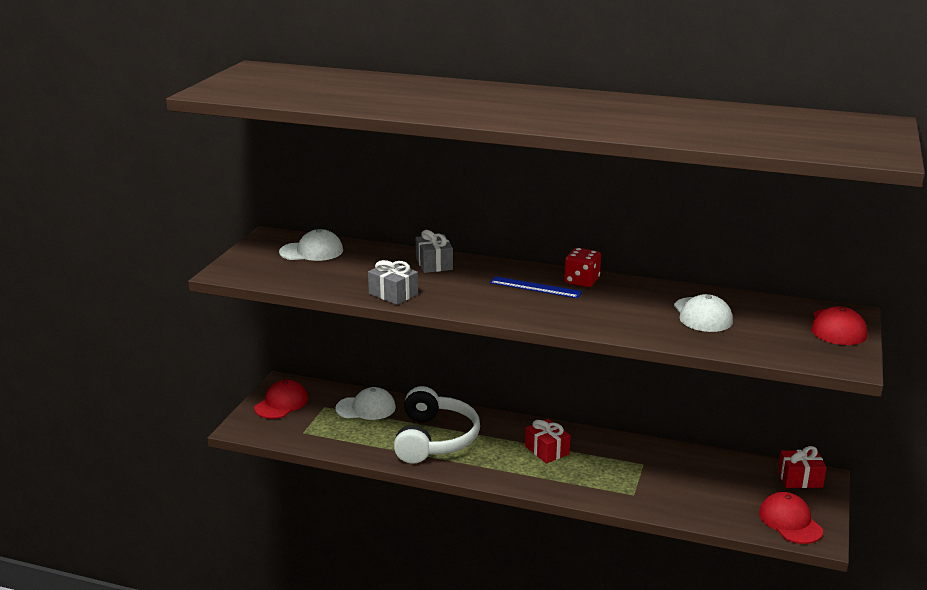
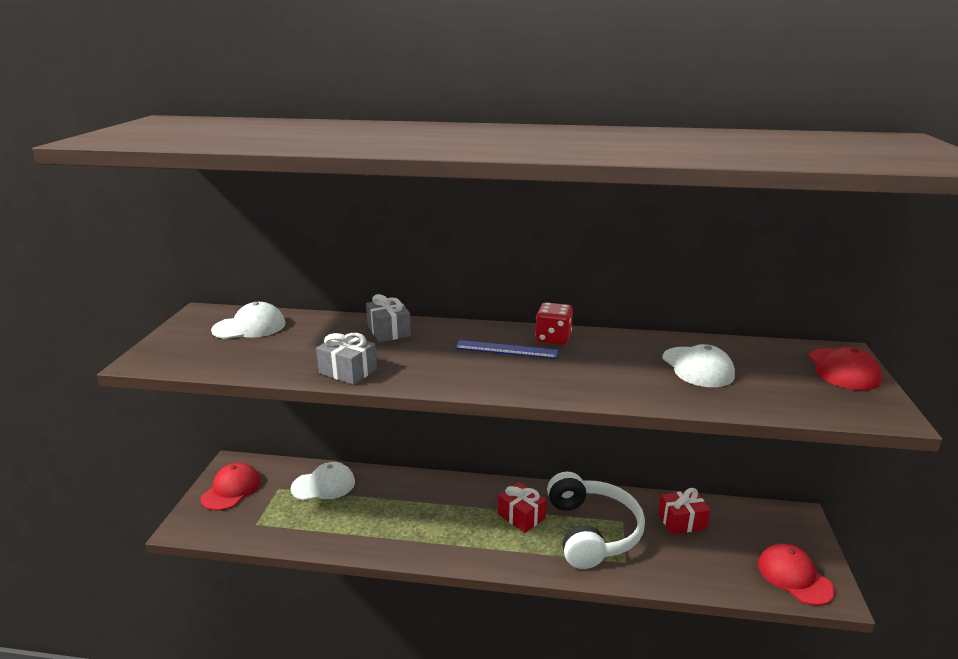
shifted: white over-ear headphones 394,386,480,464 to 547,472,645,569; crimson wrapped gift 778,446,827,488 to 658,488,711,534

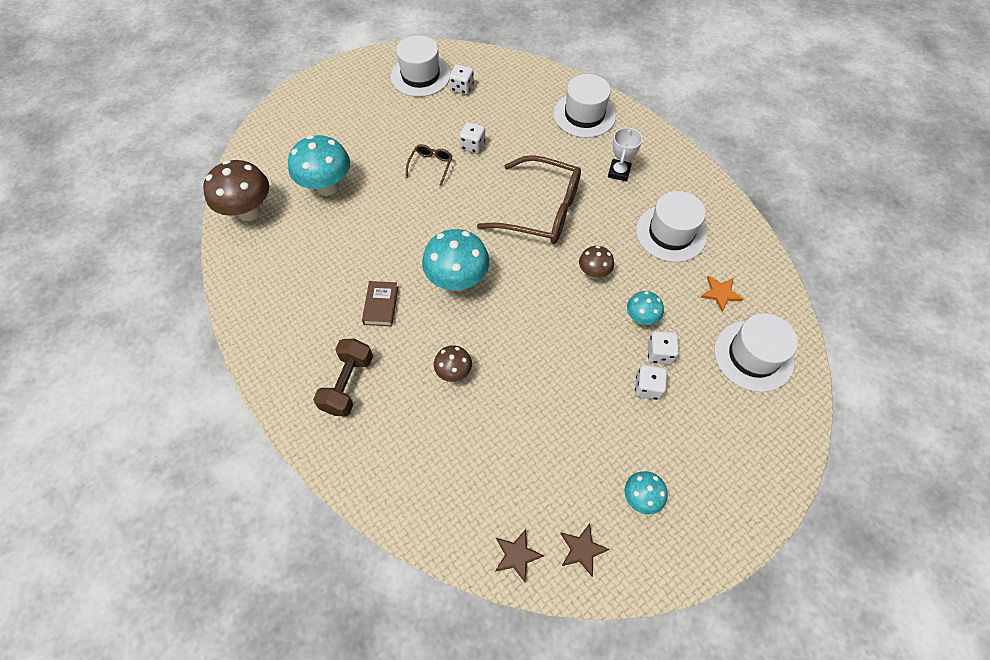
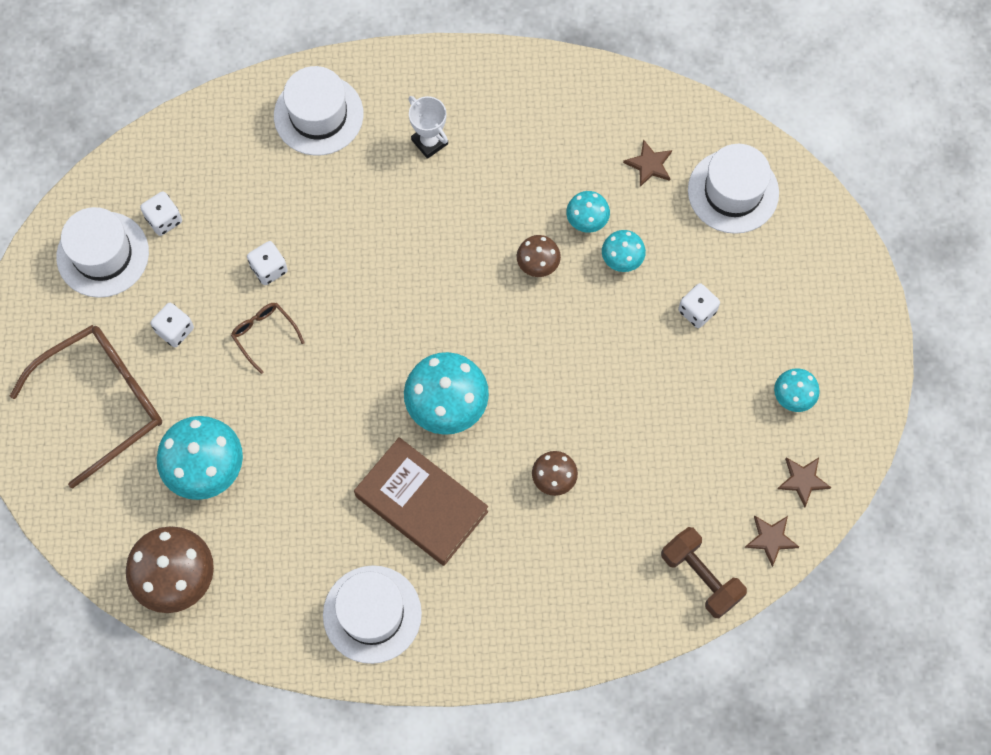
new: turquoise toadstool 566,191,610,233
shifted: brown eyeglasses 477,155,581,244 to 10,325,162,489; white tall hat 636,191,707,262 to 323,565,422,664; white die 648,331,679,364 to 151,303,194,347; brown free weight 313,339,373,417 to 661,527,747,618
repainted: orange star shape 700,276,743,312 to brown star shape 623,139,672,187
scaled: brown hardcover 362,281,398,326 = 354,437,488,566 x1.95

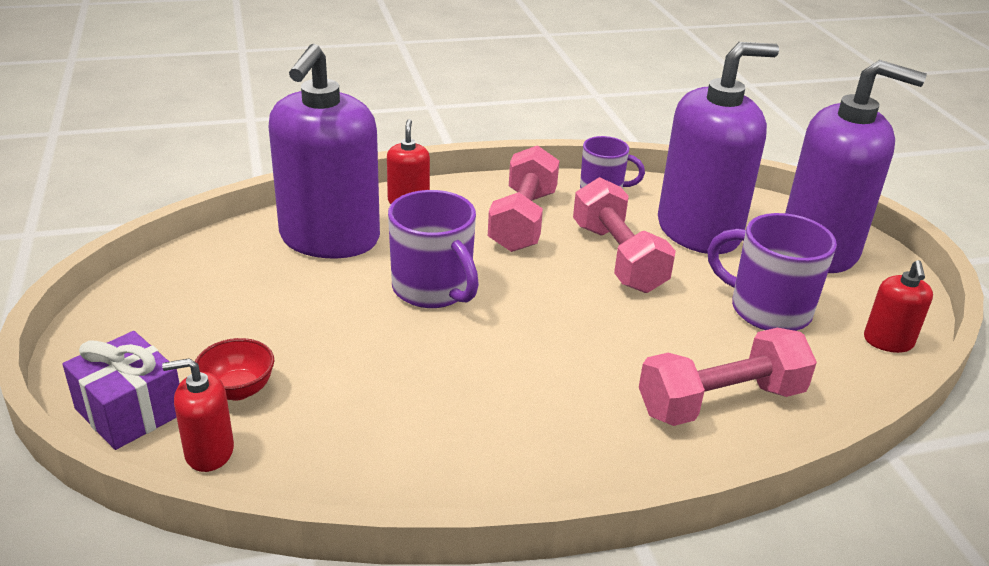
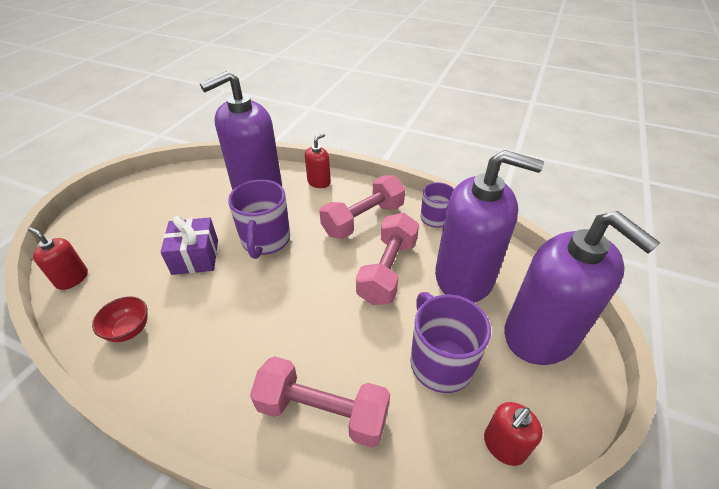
shifted: violet wrapped gift 62,331,180,450 to 161,216,218,275; crimson serving bowl 195,338,274,400 to 92,296,148,342

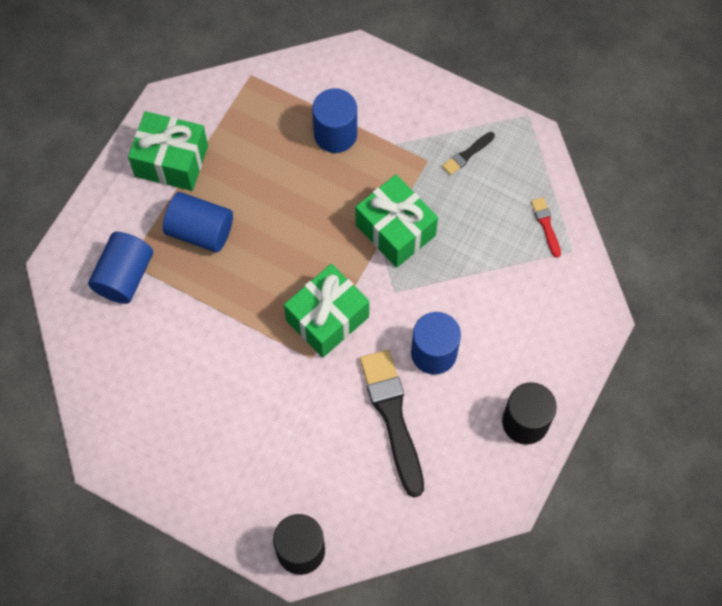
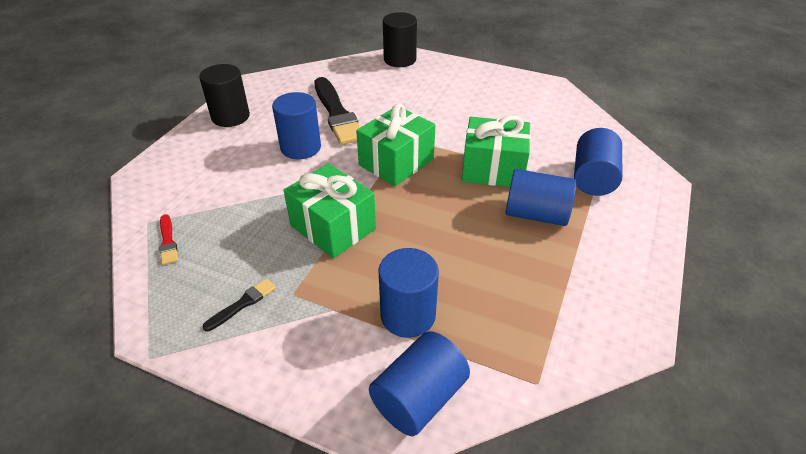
new: royal blue solid cylinder 369,331,470,436
shifted: green wrapped gift 128,111,208,191 to 462,115,531,187

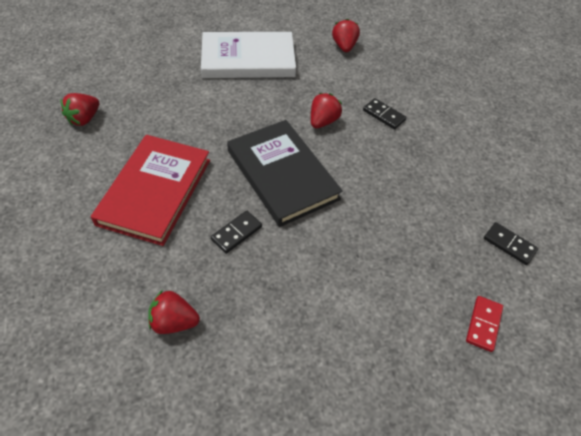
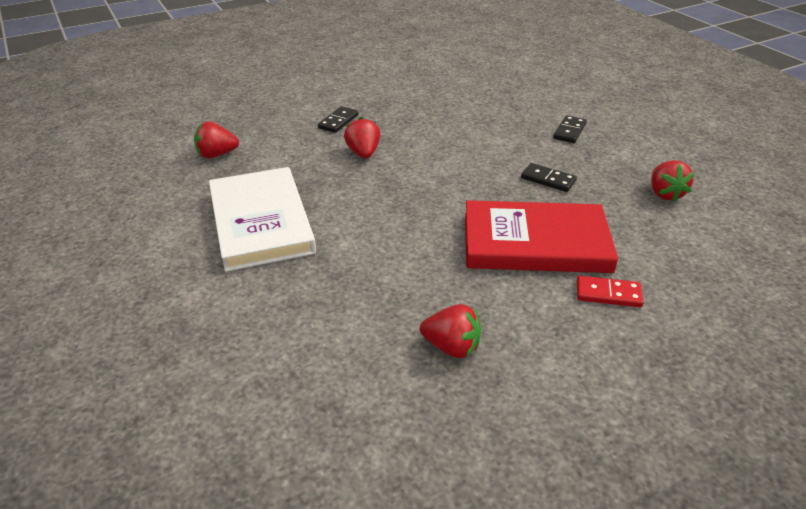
gone: ebony hardcover 227,120,343,227
shifted: ebony domino piece 484,222,538,265 to 553,115,587,143; crimson domino piece 466,296,503,352 to 577,276,644,307
rotated: crimson strawberry 311,93,342,128 = 344,117,381,158 60 degrees clockwise

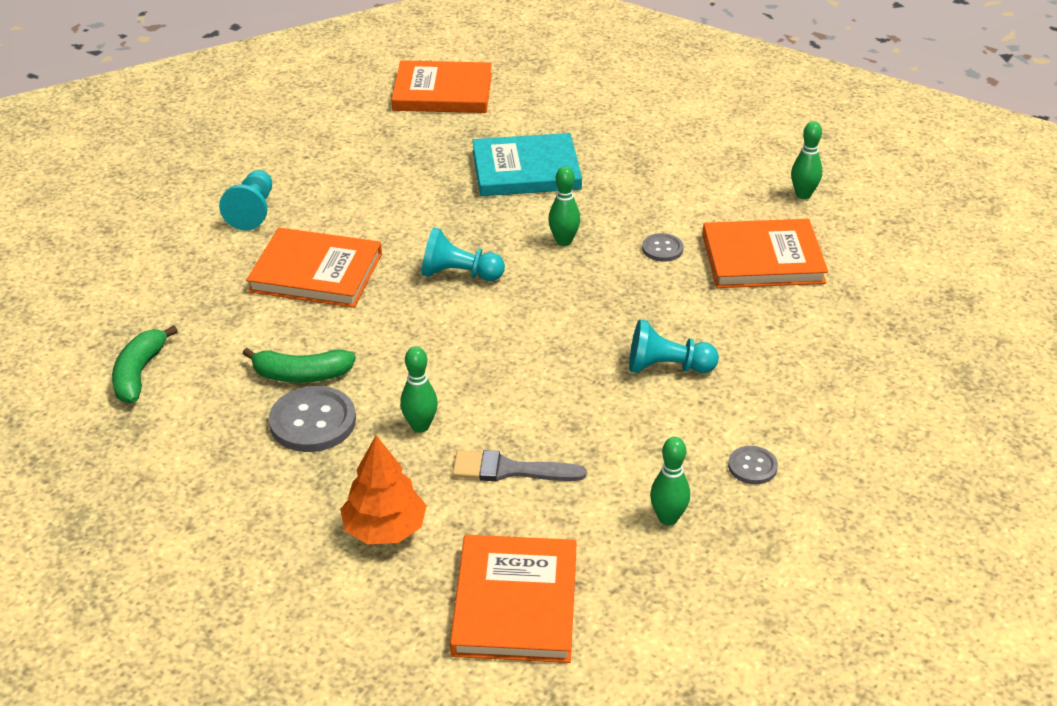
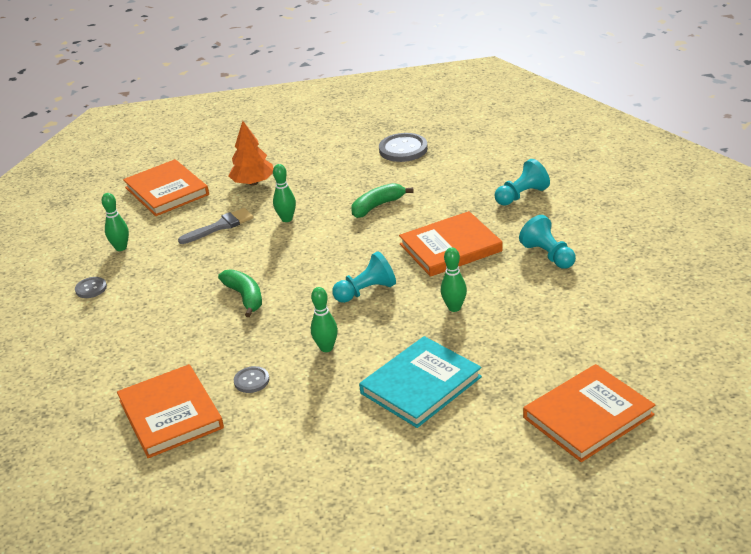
shifted: green bowling pin 791,121,822,199 to 441,247,467,312; turquoise chess pawn 629,319,719,373 to 494,159,550,206; green toy banana 112,325,178,403 to 218,269,262,317; gray sewing button 269,386,356,452 to 379,133,428,162
rotated: orange hardcover 702,219,828,288 = 117,364,224,458 75 degrees counterclockwise

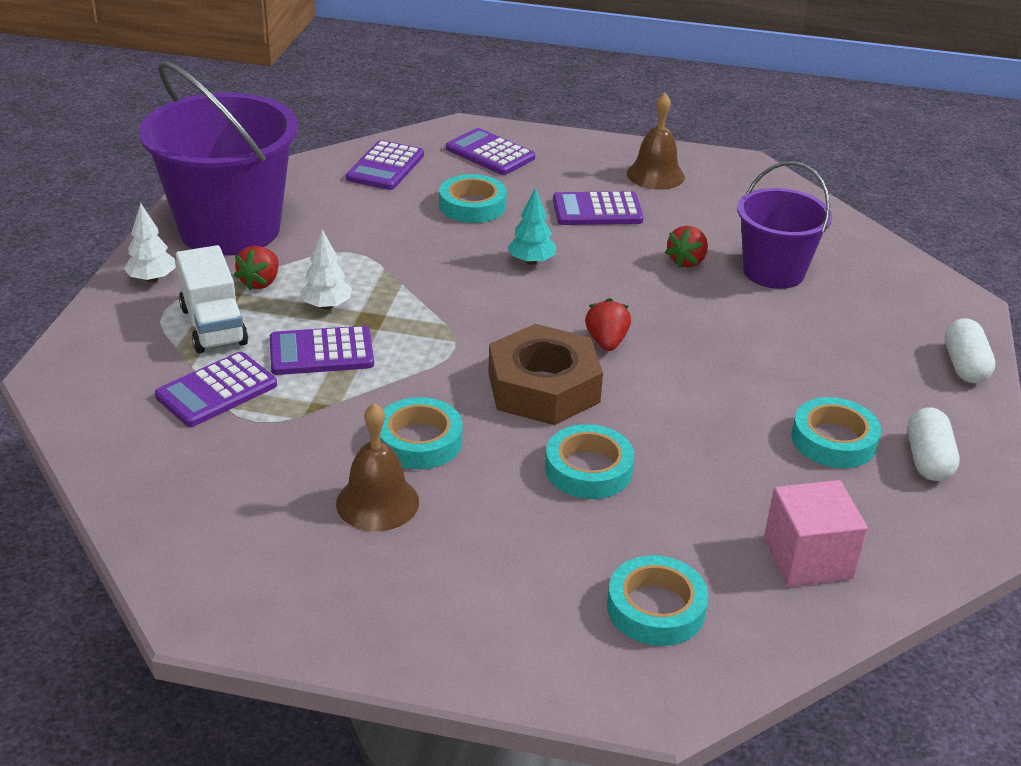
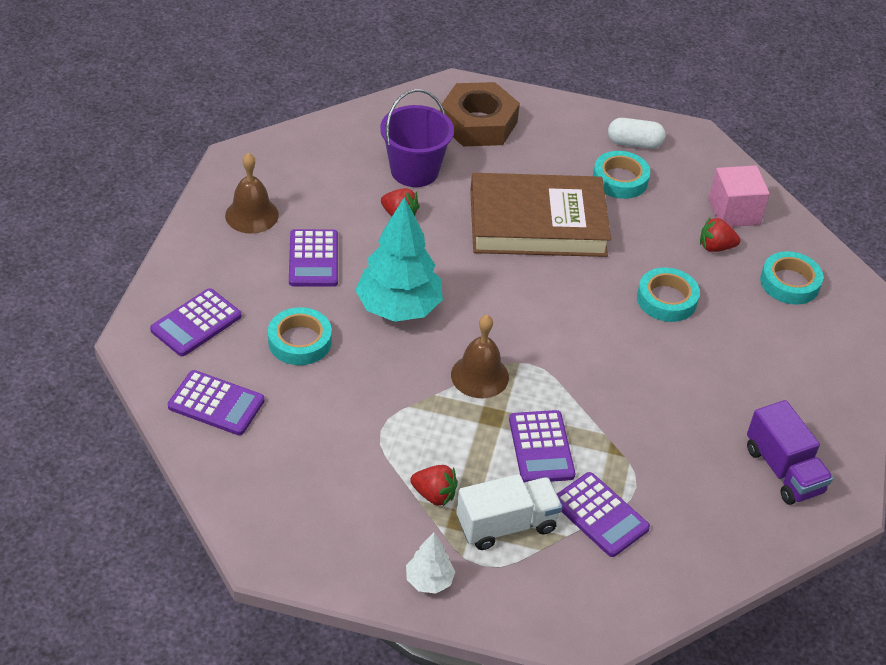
gone: violet sand bucket 139,62,298,256; white toy tree 300,229,352,310; white capsule 945,318,996,383; turquoise sticky tape 380,397,463,469
new: brown hardcover 470,173,611,257; violet lorry 747,400,833,505
shifted: crimson strawberry 585,298,631,351 to 700,217,741,252; brown nut 488,324,603,425 to 440,82,520,146; brown hand bell 336,403,419,531 to 451,315,509,398
scaled: turquoise toy tree 508,188,556,265 = 355,197,443,322 x2.06

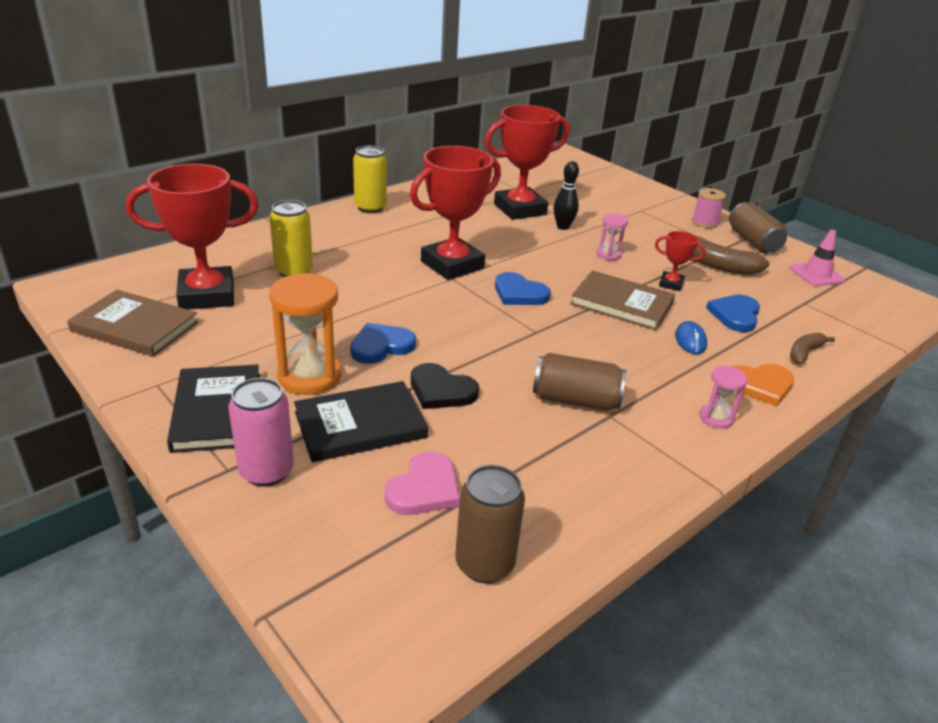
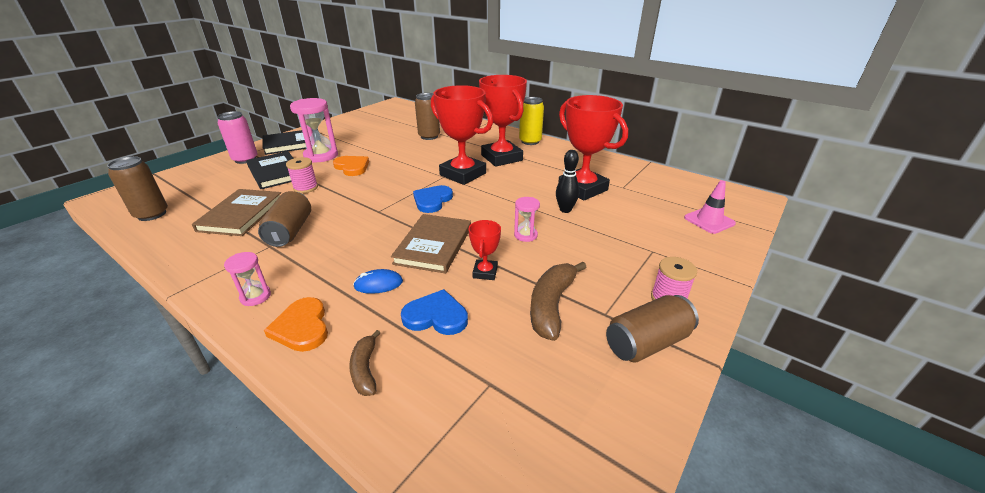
gone: rose-pink heart shape 385,451,460,515
shifted: crimson award cup 126,164,259,310 to 479,75,527,167; rose-pink safety cone 790,230,845,286 to 684,180,736,234; brown hardcover 67,290,199,357 to 192,189,281,236
swapped: ebony heart shape 411,363,479,409 to rose-pink reel of thread 286,157,318,193
repainted: bright yellow soda can 270,200,313,277 to brown soda can 415,93,440,140; orange sand timer 269,273,341,395 to rose-pink sand timer 290,98,338,163; royal blue heart shape 350,323,416,364 to orange heart shape 333,156,369,176
rotated: brown toy banana 790,332,835,364 = 349,330,380,396 135 degrees counterclockwise

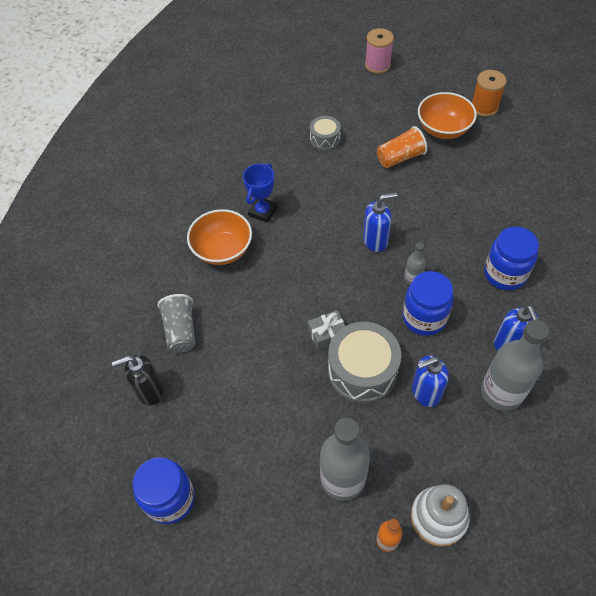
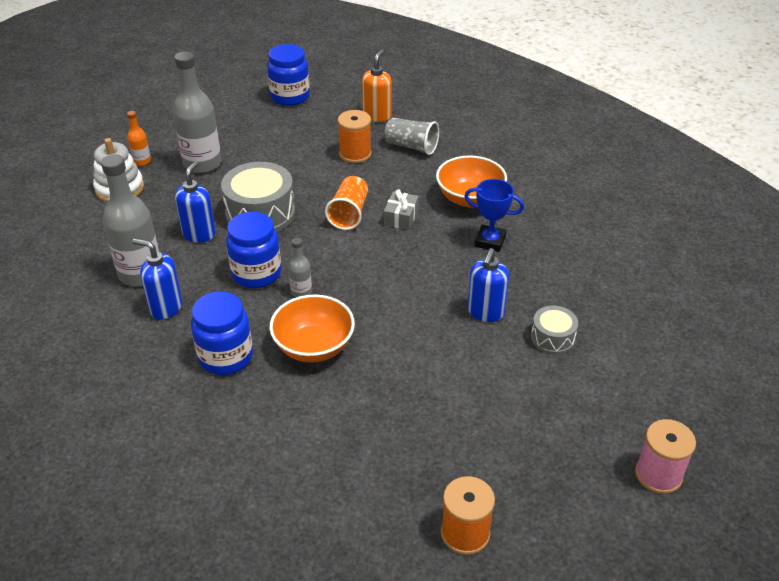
new: orange reel of thread 338,110,372,163
shifted: orange serving bowl 418,92,477,139 to 269,294,355,363; orange beaker 377,126,427,168 to 325,176,368,230; royal blue pump bottle 363,193,397,252 to 467,248,509,322; gray wrapped gift 308,310,345,350 to 384,190,419,230
repainted: ebony pump bottle 112,354,163,405 to orange pump bottle 362,50,392,122
rotated: royal blue award cup 243,163,277,223 = 464,179,524,252 45 degrees counterclockwise

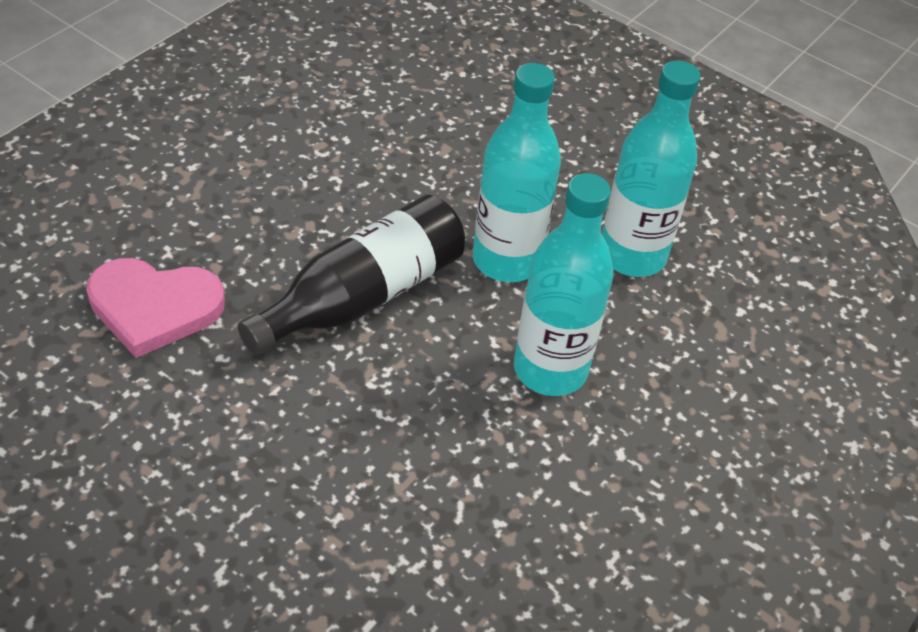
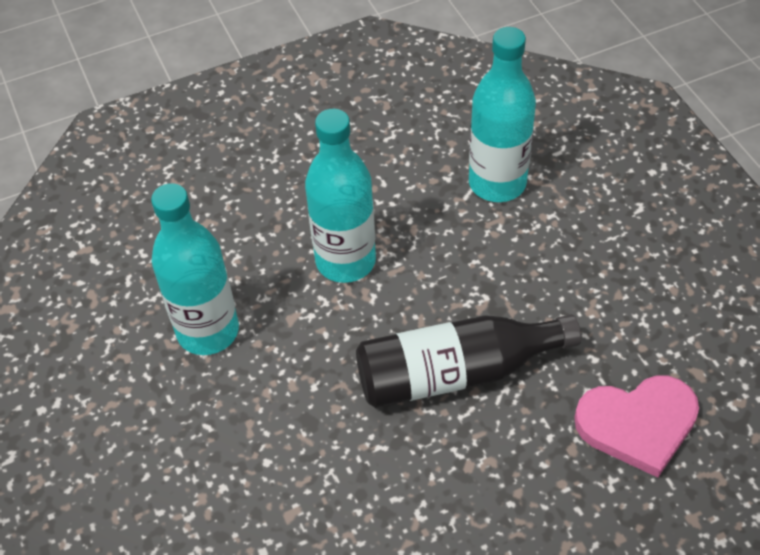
shifted: turquoise flask 473,63,561,282 to 469,27,536,202
rotated: rose-pink heart shape 86,258,225,358 = 574,375,699,478 135 degrees clockwise

